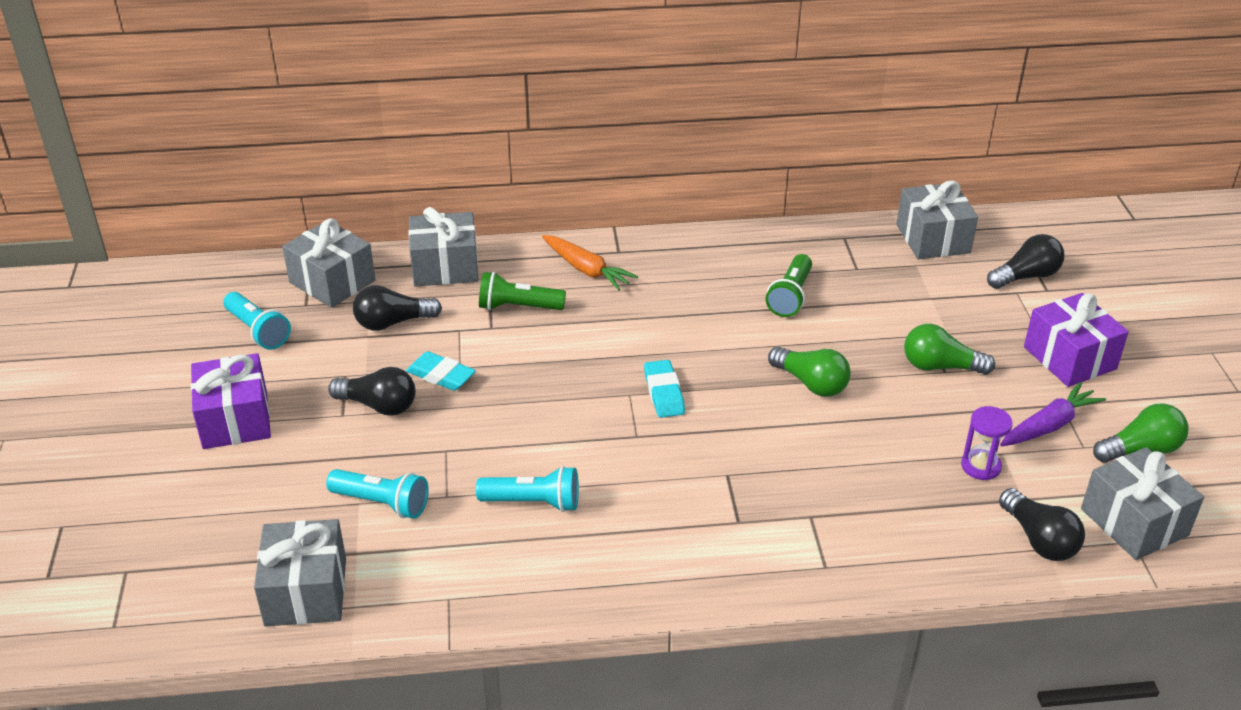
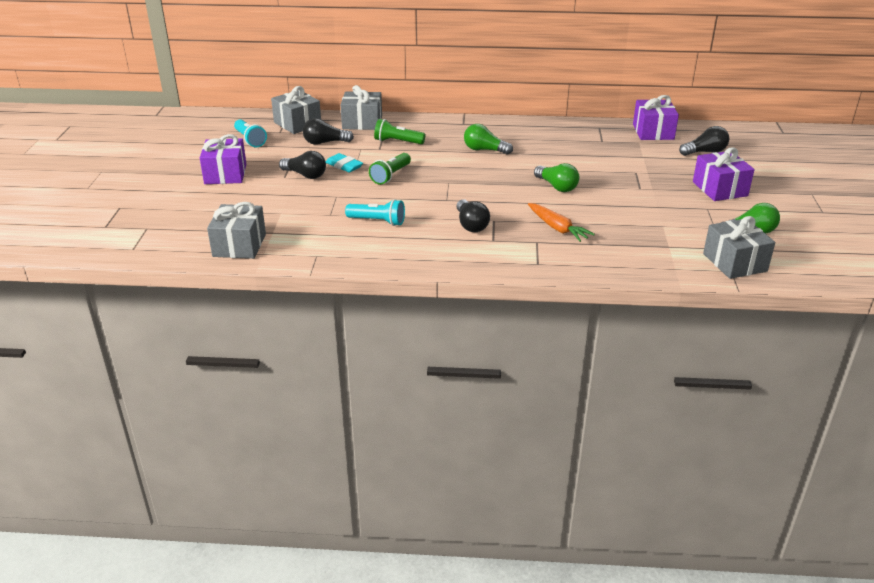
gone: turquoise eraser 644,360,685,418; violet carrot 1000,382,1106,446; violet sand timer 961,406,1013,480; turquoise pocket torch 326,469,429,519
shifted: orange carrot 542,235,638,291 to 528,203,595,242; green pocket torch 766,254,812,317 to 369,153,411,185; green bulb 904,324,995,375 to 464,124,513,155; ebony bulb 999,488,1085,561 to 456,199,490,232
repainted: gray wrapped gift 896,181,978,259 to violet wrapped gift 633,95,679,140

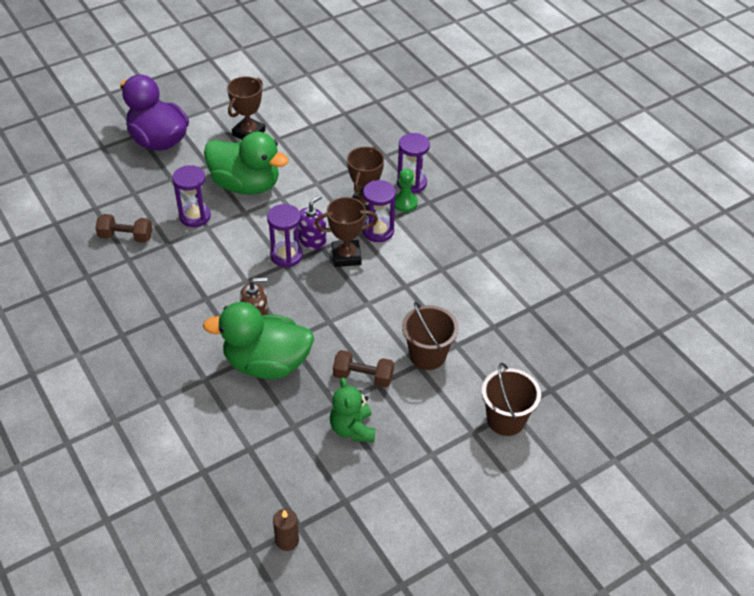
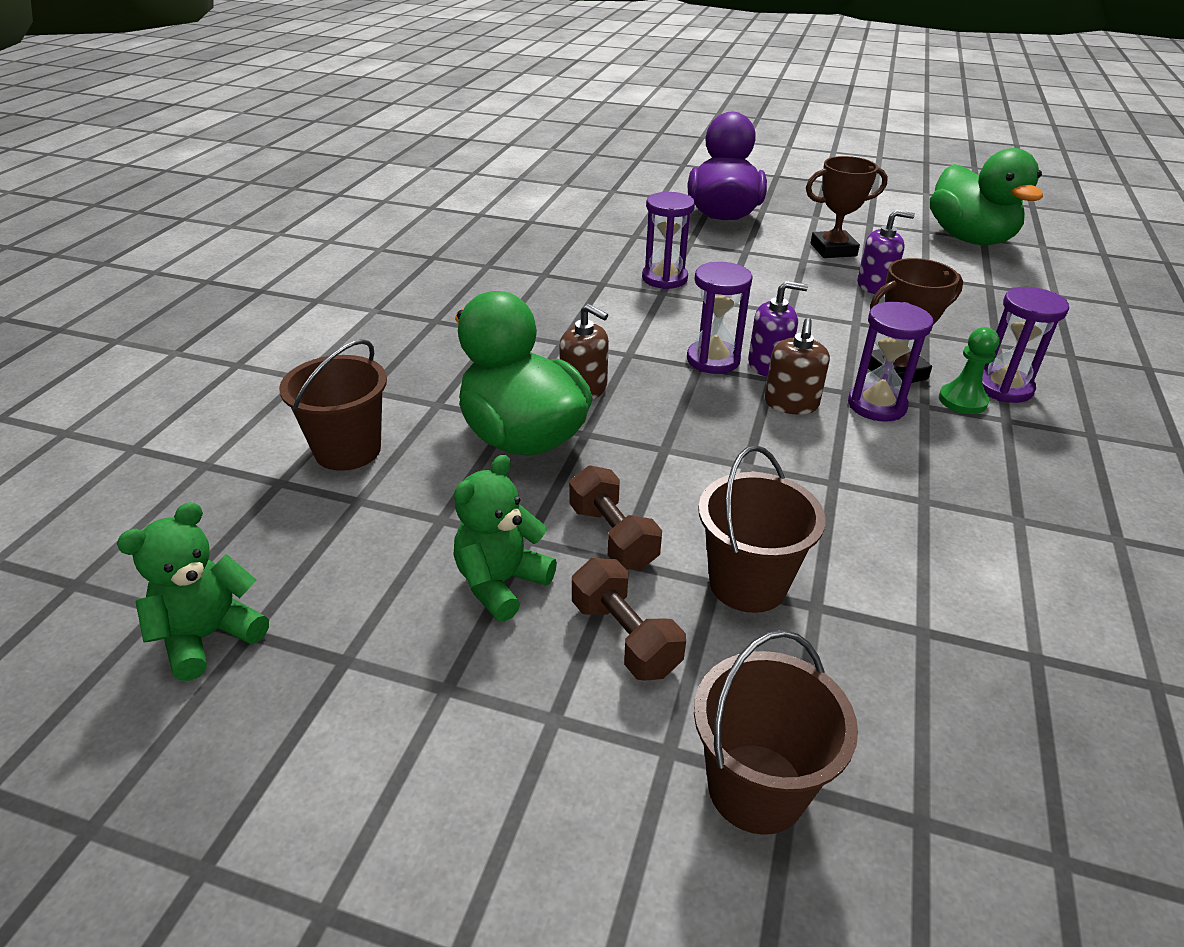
new: violet pump bottle 857,210,915,295; brown sand bucket 279,339,387,471
shifted: green toy duck 204,132,289,195 to 930,148,1043,245; brown free weight 95,214,153,243 to 572,558,686,681
swapped: brown award cup 315,197,378,267 to brown pump bottle 764,318,830,415; brown pillar candle 273,508,299,551 to green stuffed bear 117,502,269,681

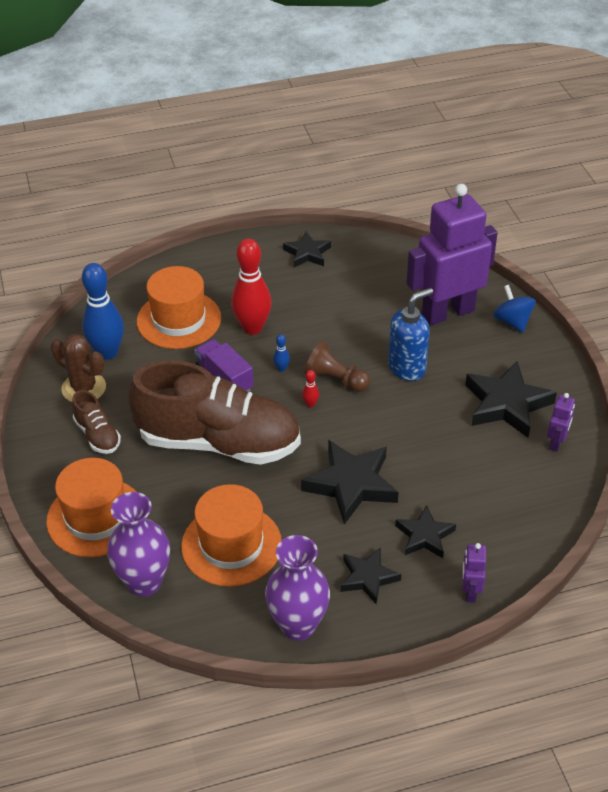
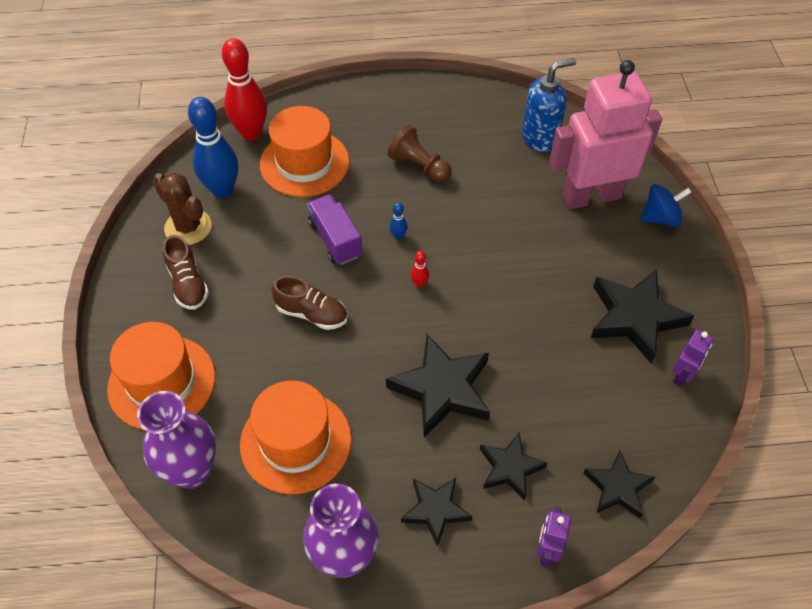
shifted: ebony star shape 283,232,331,267 to 583,450,655,518; crimson bowling pin 231,238,272,335 to 222,38,267,140; royal blue pump bottle 388,288,433,381 to 522,58,576,152; brown chess pawn 304,341,370,392 to 387,125,452,183
repainted: violet robot 407,184,498,325 to rose-pink robot 549,60,662,209
rotated: royal blue whirligig 493,285,536,333 = 641,184,692,227 90 degrees clockwise
scaled: brown lace-up shoe 129,360,301,465 = 271,276,348,330 x0.43

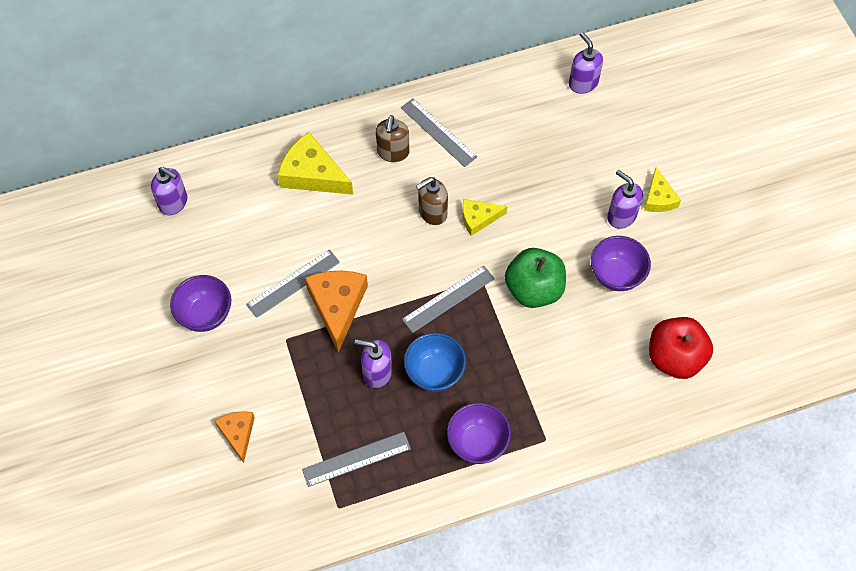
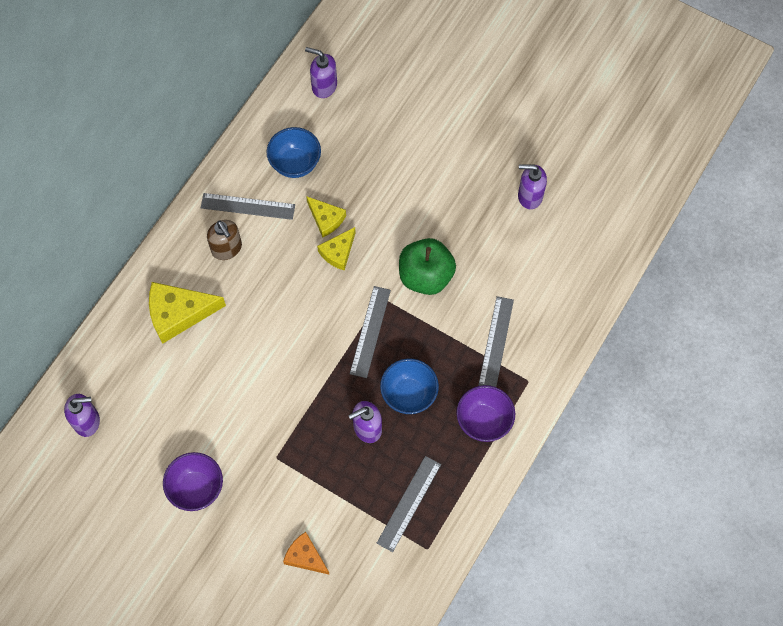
gone: brown pump bottle 416,177,448,225; violet serving bowl 591,236,651,291; orange cheese 305,271,368,352; crimson toy apple 649,317,713,379
new: royal blue serving bowl 266,127,321,178
shifted: bright yellow cheese 644,167,681,212 to 306,196,346,238; violet pump bottle 607,170,643,229 to 518,164,547,209; gray straightedge 246,249,340,318 to 478,296,514,387

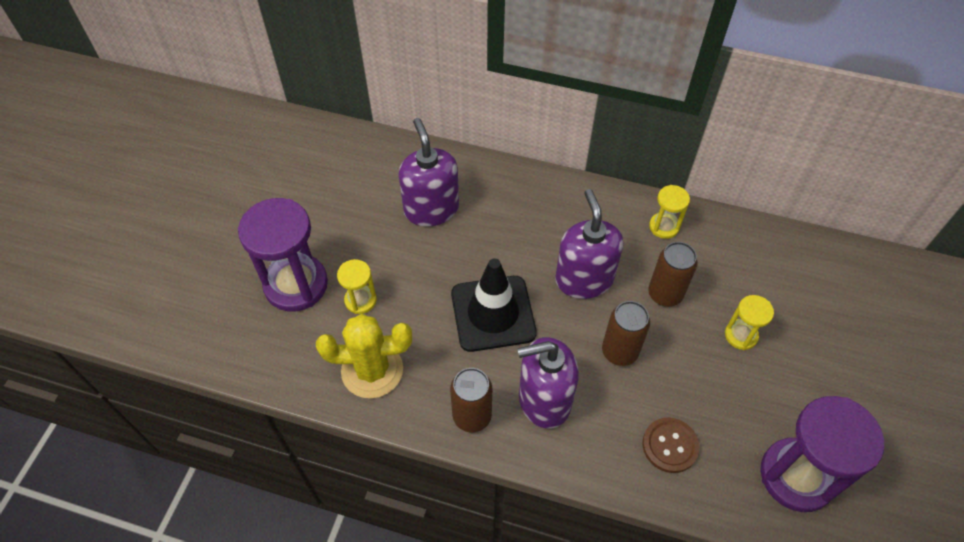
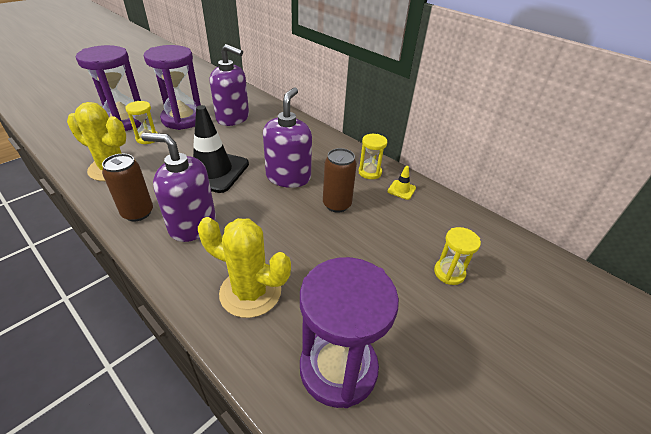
gone: brown soda can 602,301,650,366
new: violet sand timer 144,45,201,130; bright yellow safety cone 387,166,416,200
shifted: bright yellow sand timer 725,295,774,350 to 434,227,481,285
swapped: brown sewing button 643,418,699,473 to bright yellow prickly plant 198,217,291,318
rotated: violet pump bottle 399,118,459,227 = 210,44,249,126 105 degrees clockwise

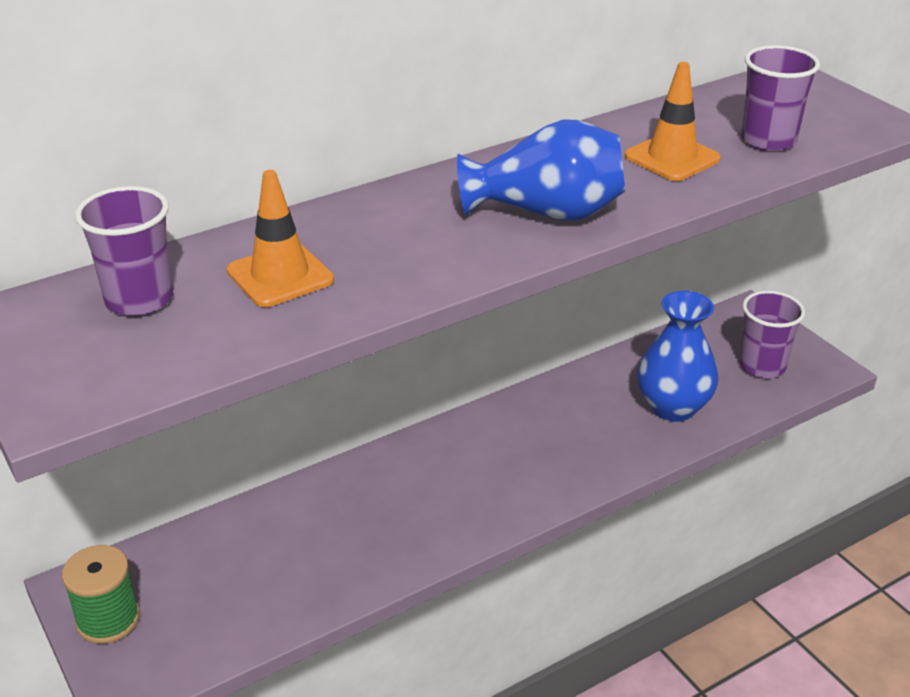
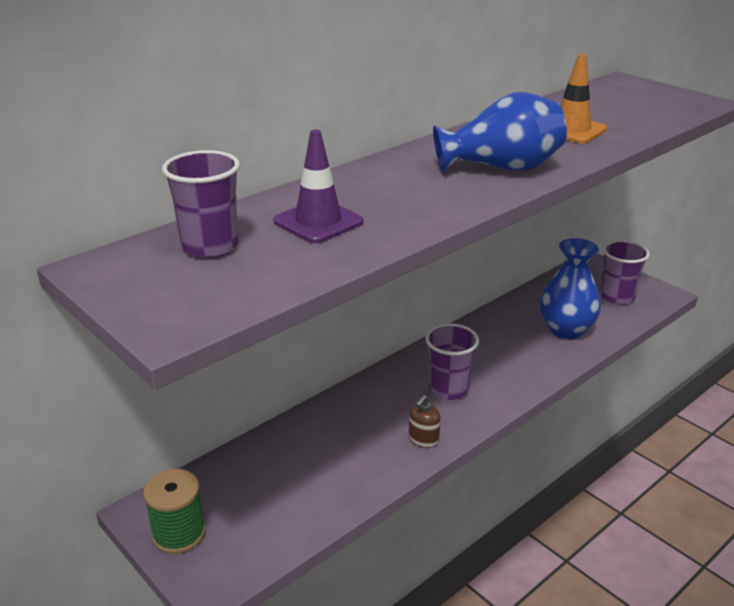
new: brown pump bottle 409,395,441,448
shifted: violet beaker 741,45,820,151 to 425,324,479,400
repainted: orange safety cone 227,170,334,307 to violet safety cone 274,130,364,243

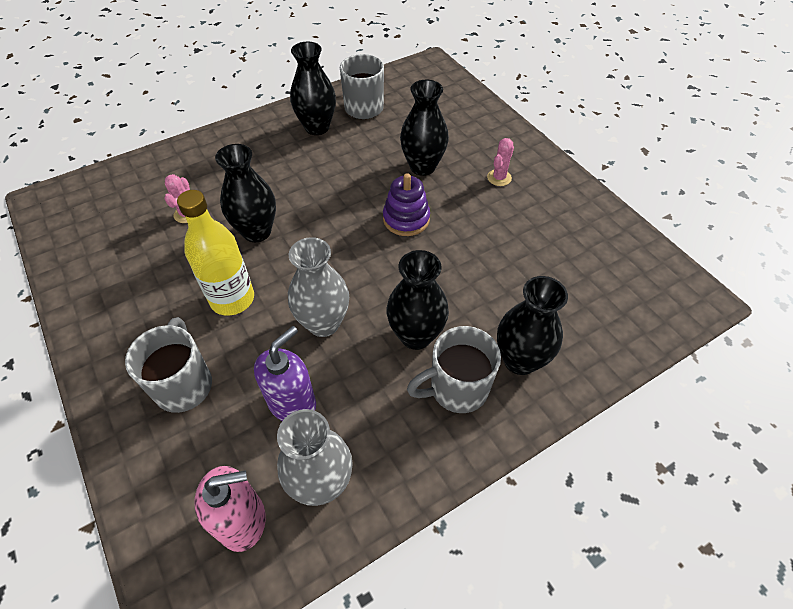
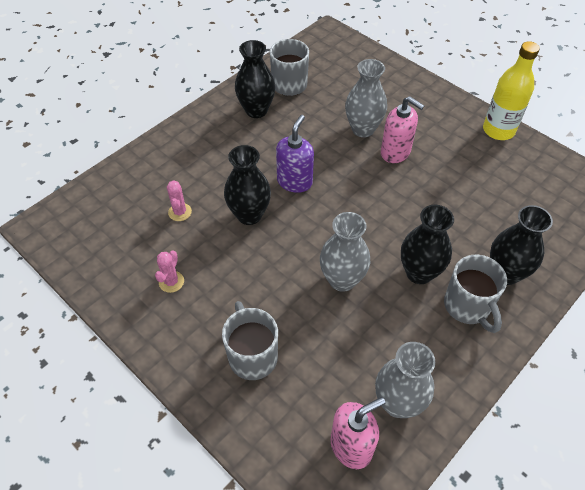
gone: violet stacking toy 383,173,430,236
new: rose-pink pump bottle 381,96,424,163
shifted: rose-pink prickly plant 487,138,514,186 to 155,250,184,293; bright yellow flask 177,190,254,316 to 483,41,540,140; violet pump bottle 254,326,316,421 to 276,115,314,193
repainted: ebony tall vase 400,80,449,176 to gray tall vase 345,59,387,138
rotated: gray mug 407,326,501,413 = 444,255,507,333 75 degrees counterclockwise

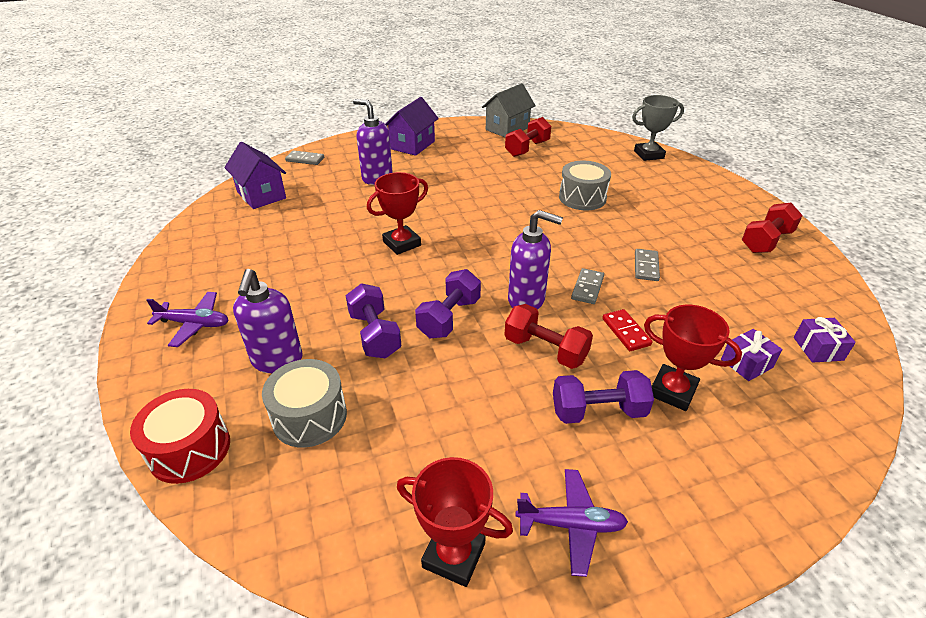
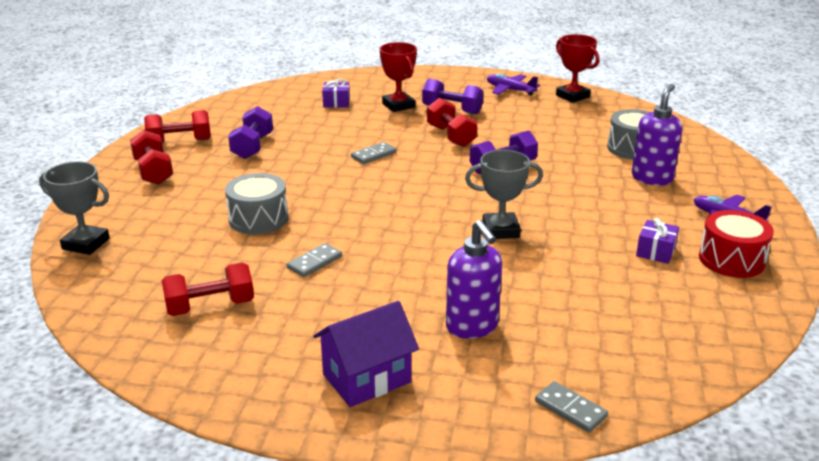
gone: gray cottage 482,83,536,138; violet cottage 224,142,286,209; violet pump bottle 508,210,563,310; crimson domino piece 602,309,652,351
new: crimson free weight 130,130,173,185
shifted: gray domino piece 635,249,660,281 to 287,243,342,277; violet free weight 346,283,402,359 to 228,106,273,159; violet wrapped gift 794,317,856,363 to 636,218,679,264; crimson toy drum 130,389,230,484 to 699,210,774,278
repainted: crimson award cup 367,172,428,255 to gray award cup 465,150,543,239

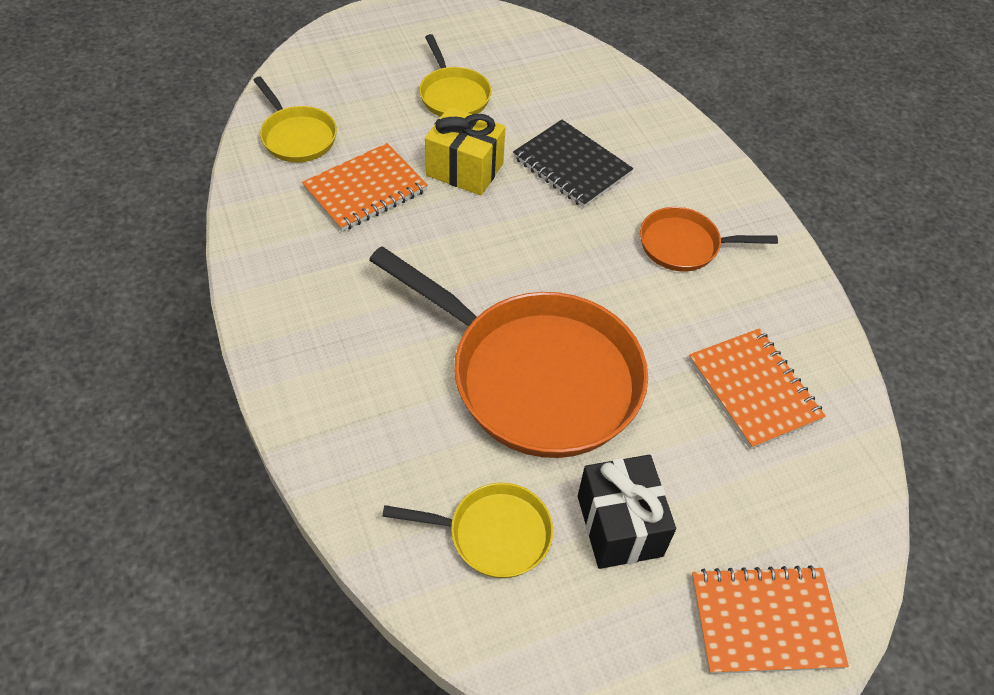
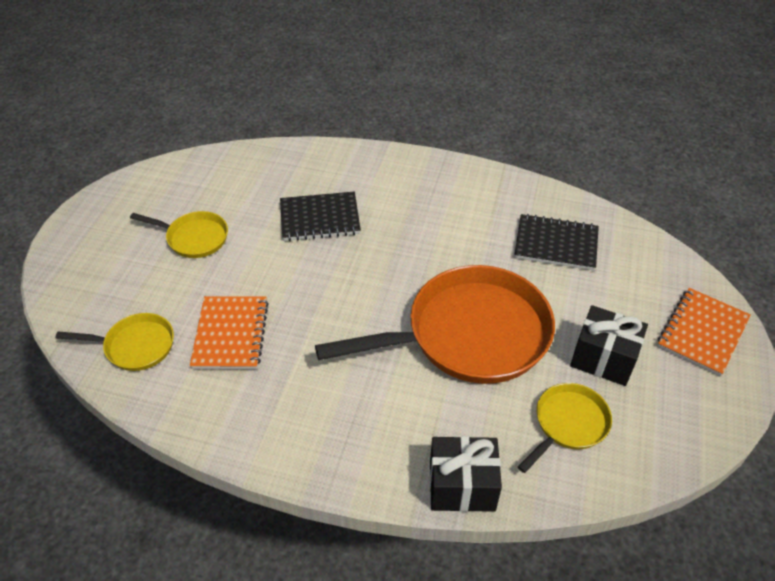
gone: bright yellow wrapped gift 425,107,505,196; orange frying pan 640,207,778,271
new: ebony wrapped gift 430,436,502,512
repainted: orange notebook 689,328,826,450 to ebony notebook 514,214,599,271

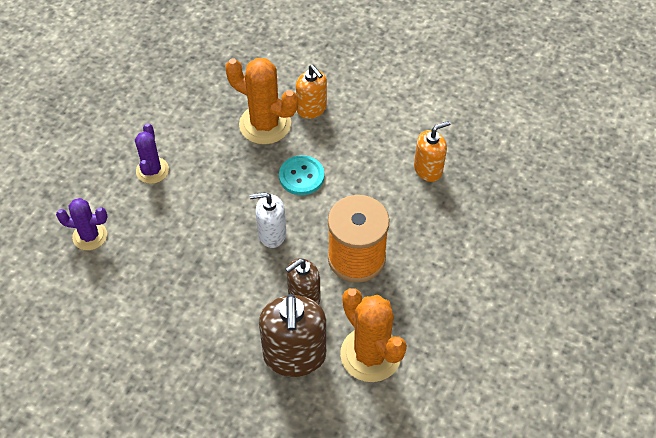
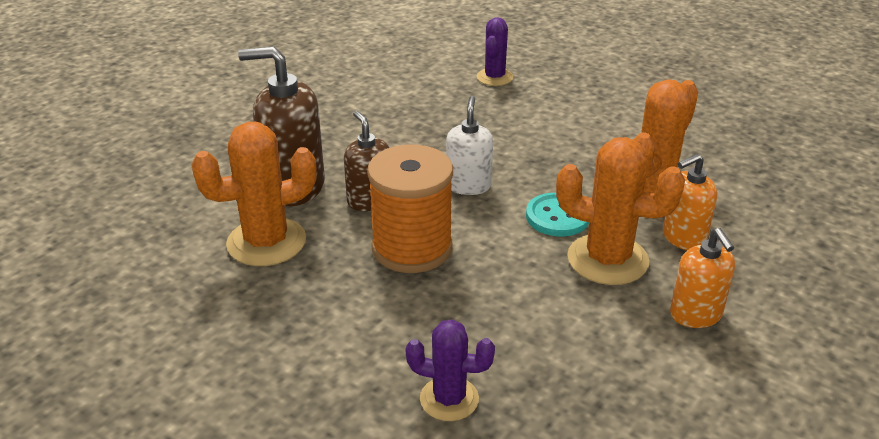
new: orange prickly plant 556,137,685,285
shifted: orange pump bottle 414,121,451,182 to 670,228,735,328; violet prickly plant 135,123,169,184 to 406,319,495,421

